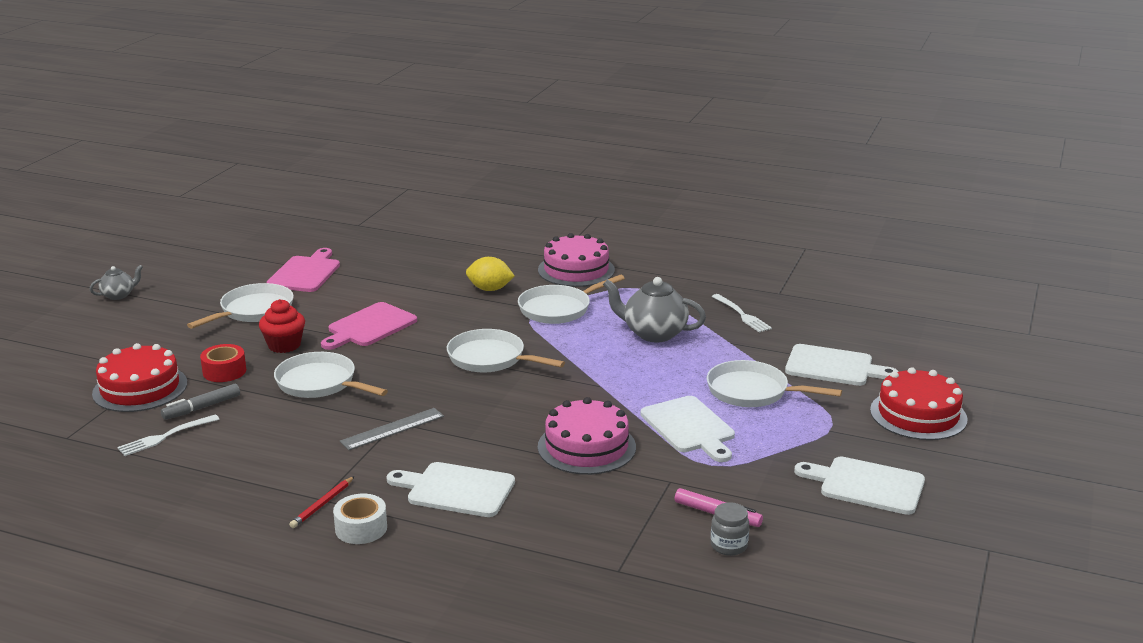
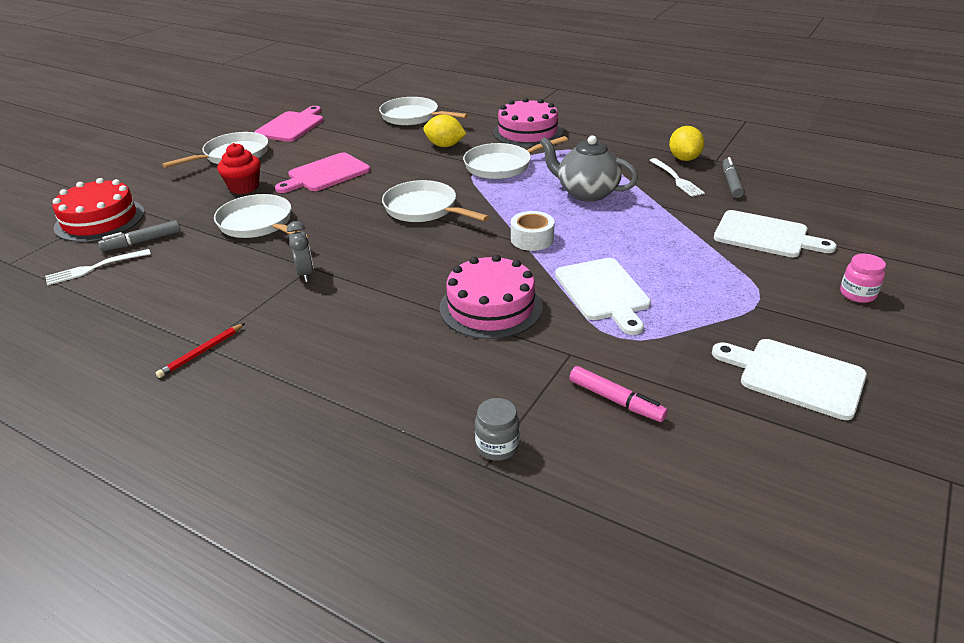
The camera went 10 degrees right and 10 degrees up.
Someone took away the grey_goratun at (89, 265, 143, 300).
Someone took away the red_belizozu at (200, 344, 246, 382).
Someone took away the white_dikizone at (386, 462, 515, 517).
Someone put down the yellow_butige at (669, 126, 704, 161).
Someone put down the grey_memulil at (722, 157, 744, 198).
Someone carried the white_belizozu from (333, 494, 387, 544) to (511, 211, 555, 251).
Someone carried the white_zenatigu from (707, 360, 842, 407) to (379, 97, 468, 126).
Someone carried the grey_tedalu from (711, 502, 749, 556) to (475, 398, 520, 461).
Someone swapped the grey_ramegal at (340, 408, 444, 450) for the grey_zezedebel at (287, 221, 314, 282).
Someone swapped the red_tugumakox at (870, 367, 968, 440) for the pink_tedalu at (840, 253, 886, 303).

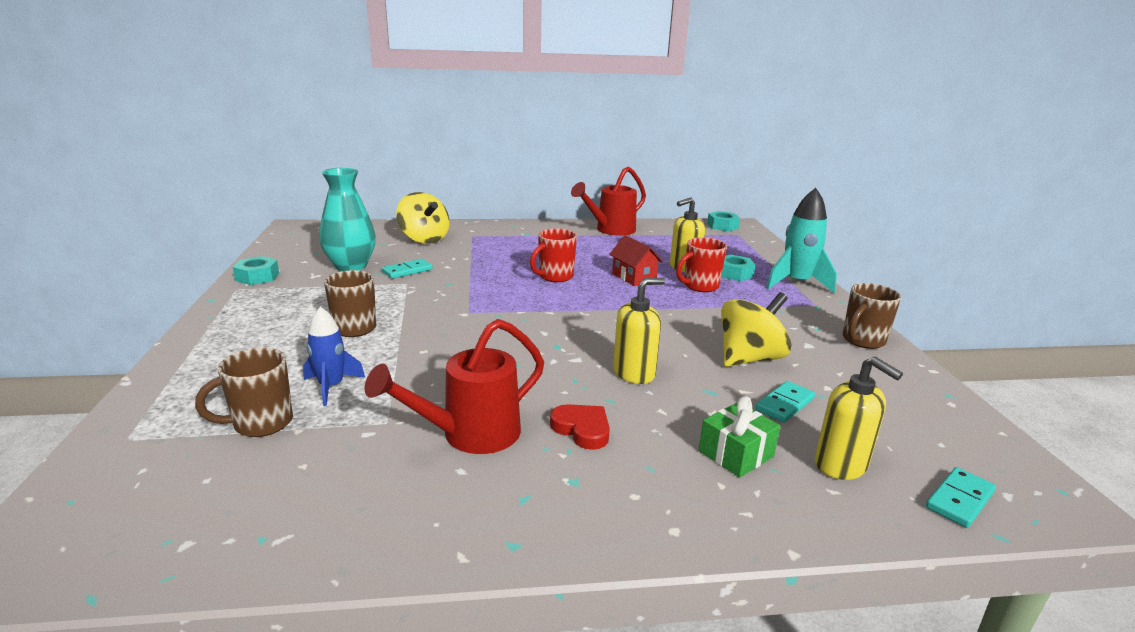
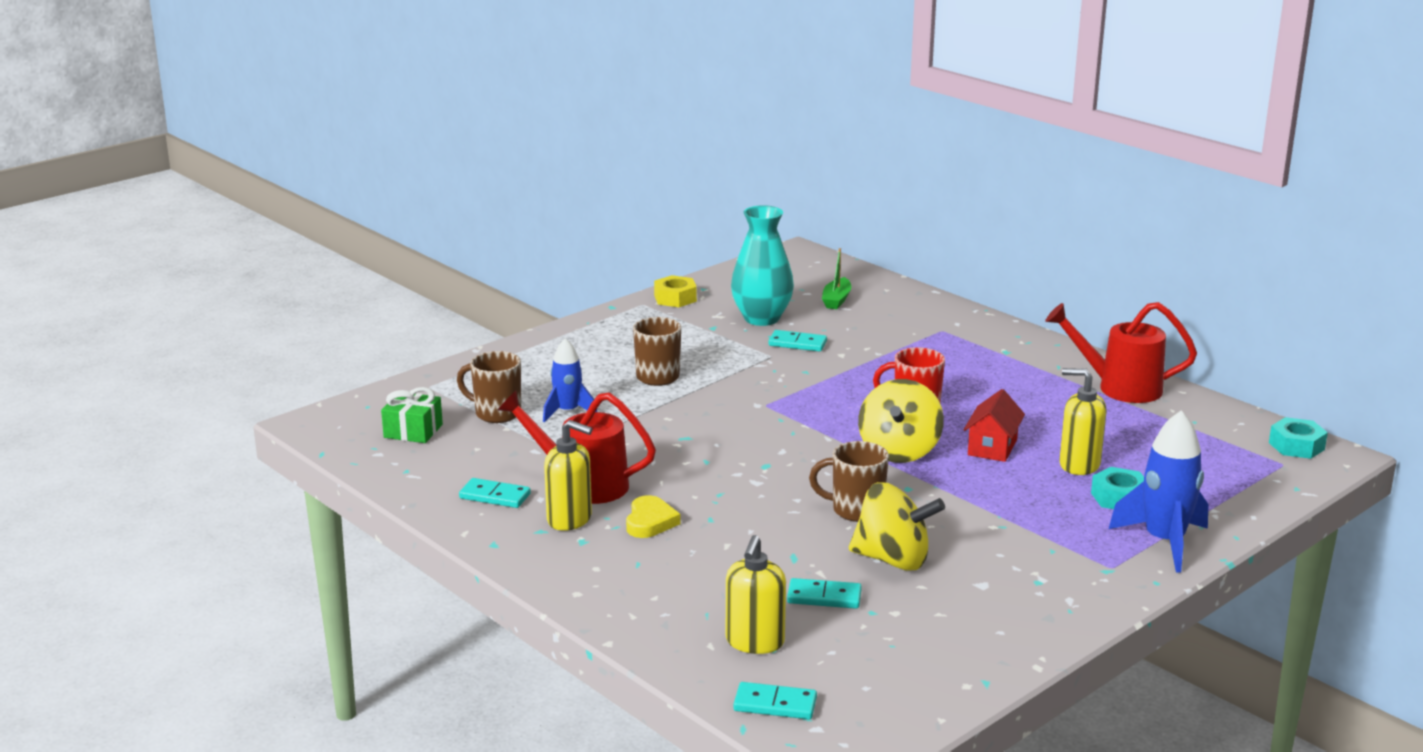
The camera went 55 degrees right and 0 degrees up.
Someone took away the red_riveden at (676, 237, 727, 292).
Someone put down the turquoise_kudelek at (459, 478, 531, 508).
Someone put down the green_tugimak at (822, 248, 851, 309).
Someone carried the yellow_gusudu from (396, 192, 450, 244) to (858, 379, 944, 463).
Someone carried the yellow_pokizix from (613, 278, 665, 384) to (544, 420, 593, 531).
Someone carried the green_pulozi from (699, 396, 781, 478) to (381, 387, 443, 443).
Someone carried the brown_riveden from (843, 283, 901, 349) to (809, 441, 889, 522).
Someone repainted the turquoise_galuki at (233, 256, 279, 285), which became the yellow_galuki at (654, 275, 697, 307).
Someone repainted the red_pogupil at (550, 404, 610, 450), which became the yellow_pogupil at (626, 495, 681, 538).
Someone repainted the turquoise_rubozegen at (766, 188, 837, 293), which became the blue_rubozegen at (1109, 410, 1208, 573).

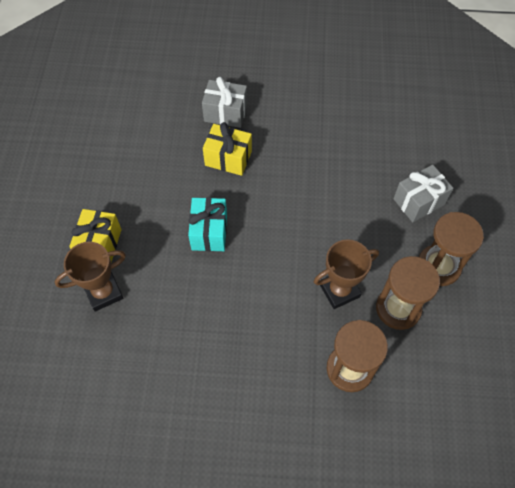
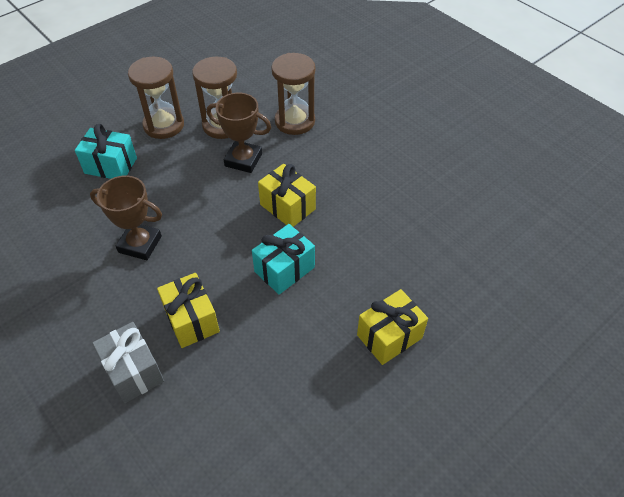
The camera went 135 degrees left and 10 degrees down.
Someone put down the yellow_pulozi at (258, 164, 316, 227).
Someone carried the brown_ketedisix from (54, 242, 126, 312) to (90, 175, 162, 260).
Someone repainted the grey_pulozi at (393, 165, 453, 223), which became the turquoise_pulozi at (75, 124, 137, 179).

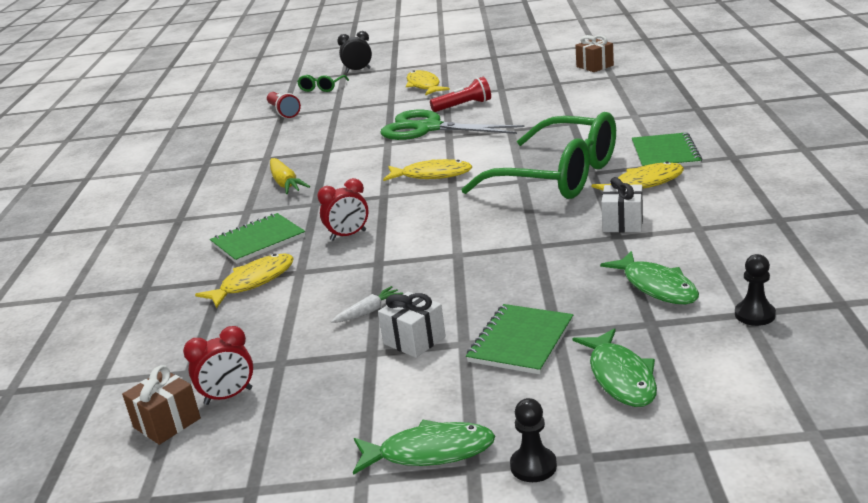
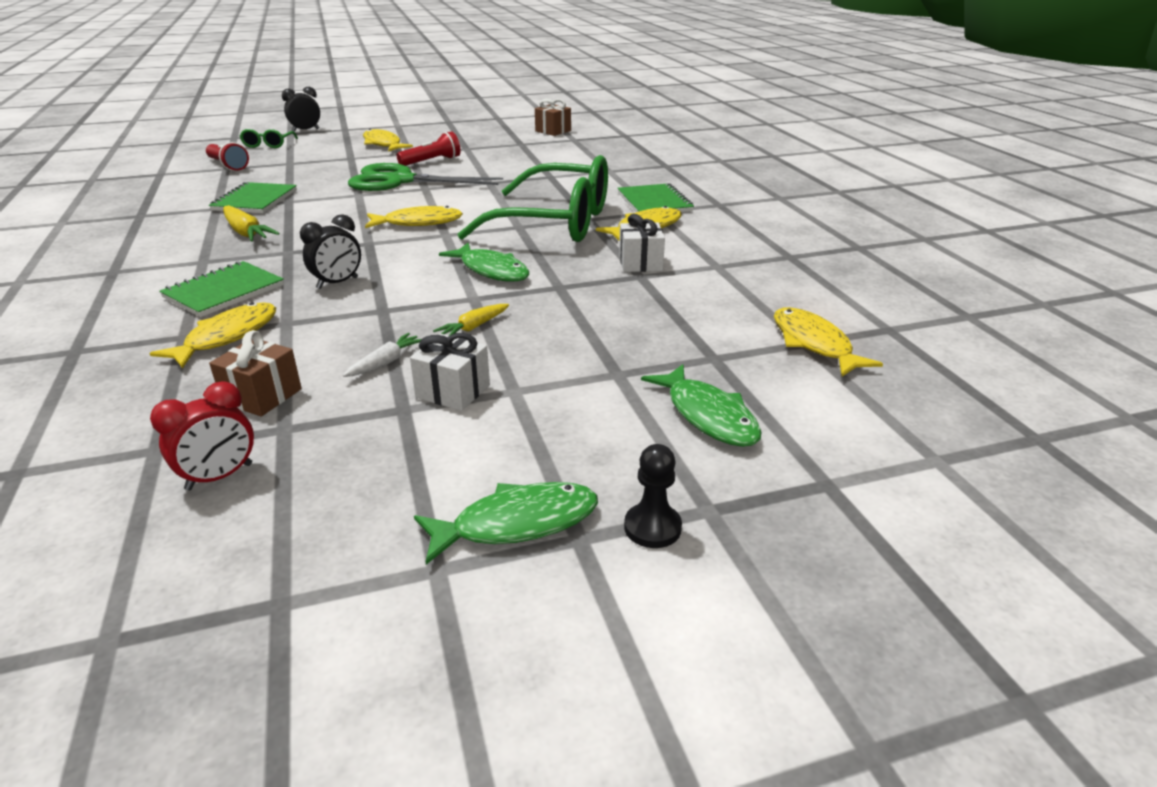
The camera went 20 degrees left and 5 degrees up.
Someone put down the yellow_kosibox at (433, 304, 509, 336).
Someone carried the brown_pulozi from (122, 365, 201, 445) to (209, 330, 302, 417).
Someone carried the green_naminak from (466, 304, 573, 374) to (209, 182, 297, 213).
Someone carried the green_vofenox from (600, 251, 699, 304) to (439, 243, 529, 281).
Someone swapped the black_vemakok at (735, 254, 776, 326) for the yellow_vofenox at (774, 307, 883, 376).
Someone repainted the red_zezedebel at (317, 178, 368, 241), which became the black_zezedebel at (300, 214, 361, 289).

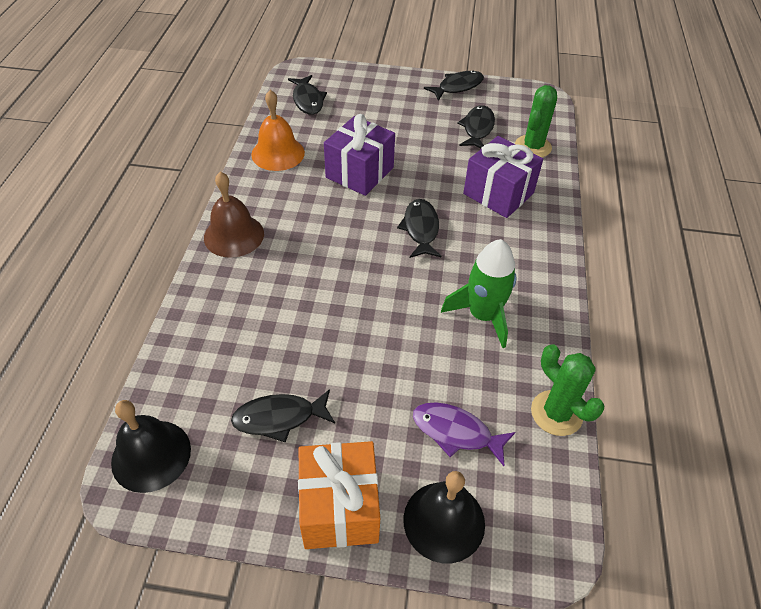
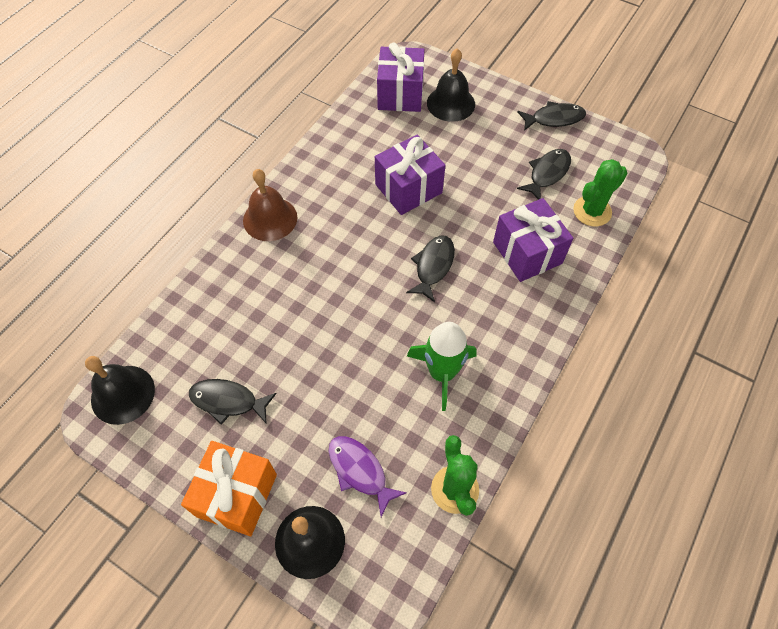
The camera went 25 degrees right and 10 degrees up.
Someone took away the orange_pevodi at (251, 90, 305, 171).
Someone put down the black_pevodi at (427, 48, 475, 122).
Someone swapped the black_vofenox at (288, 75, 327, 115) for the purple_pulozi at (377, 43, 425, 112).

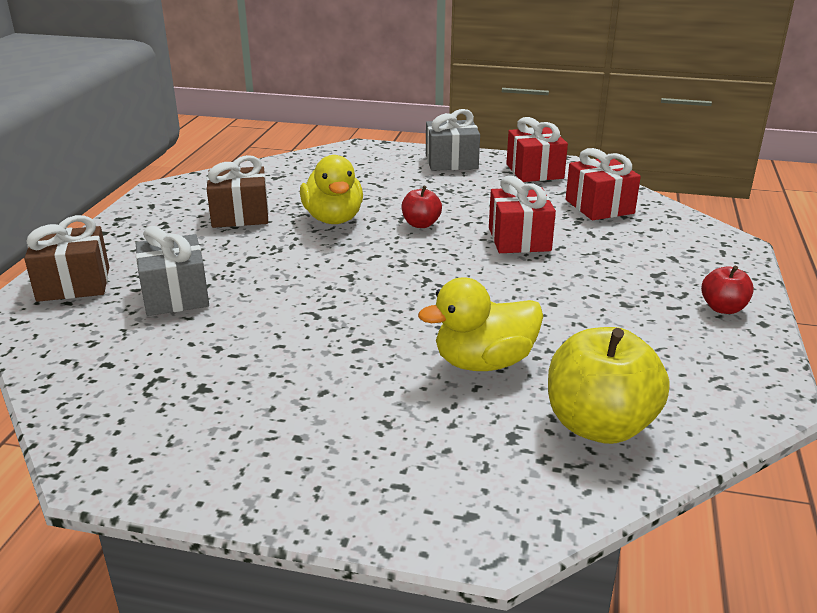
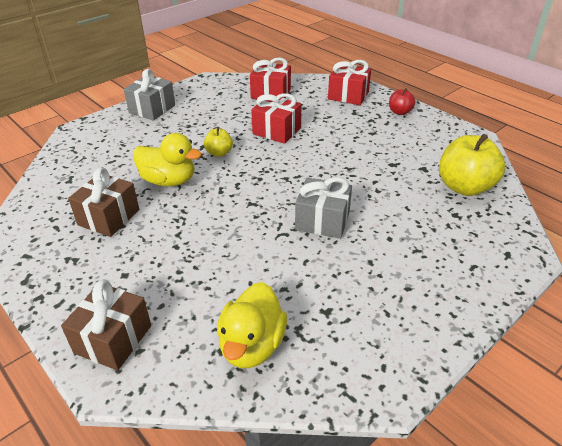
The camera went 55 degrees left and 10 degrees up.
Someone carried the grey_pulozi from (136, 226, 209, 316) to (295, 177, 352, 239).
Someone carried the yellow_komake from (418, 277, 543, 371) to (217, 282, 287, 368).
Someone carried the red_pulozi from (506, 117, 568, 182) to (328, 60, 371, 105).
Someone repainted the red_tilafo at (402, 186, 442, 228), which became the yellow_tilafo at (204, 127, 233, 157).

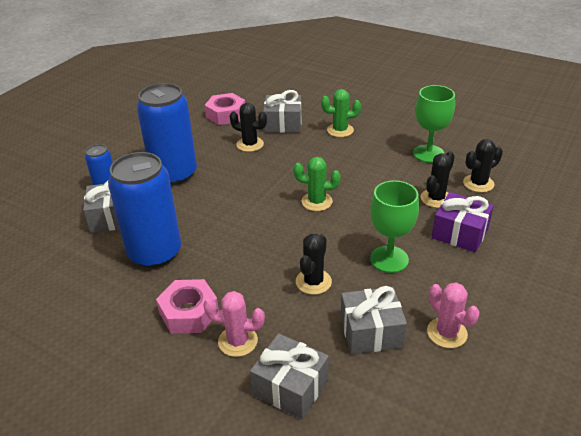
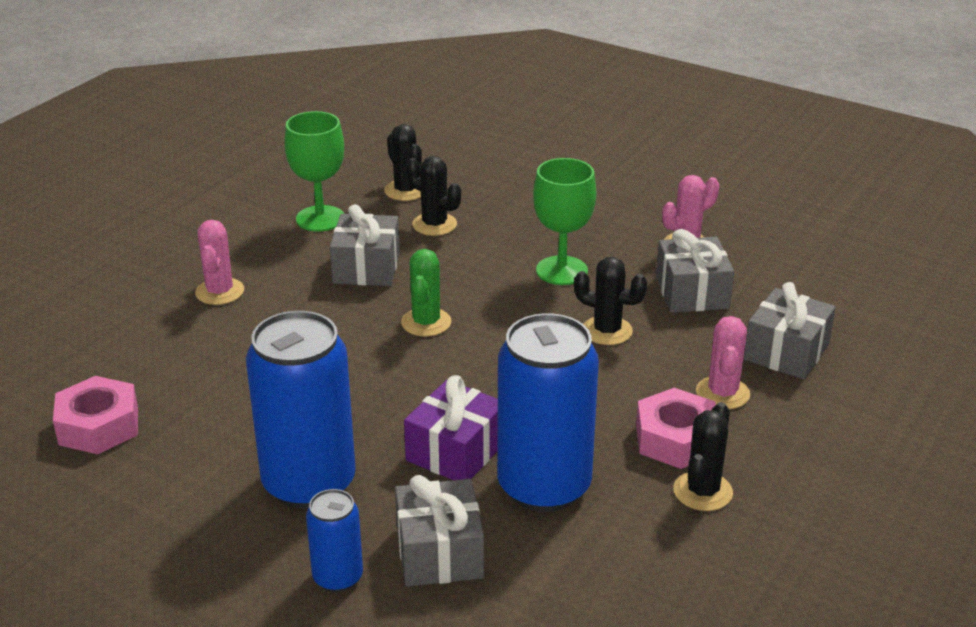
The camera went 90 degrees left and 5 degrees down.
Someone carried the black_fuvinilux from (230, 103, 267, 152) to (673, 402, 733, 511).
Someone carried the grey_pulozi from (263, 90, 302, 133) to (330, 204, 400, 286).
Someone carried the purple_pulozi from (432, 192, 494, 253) to (404, 375, 498, 480).
Someone repainted the green_fuvinilux at (321, 89, 361, 137), which became the pink_fuvinilux at (195, 220, 244, 305).

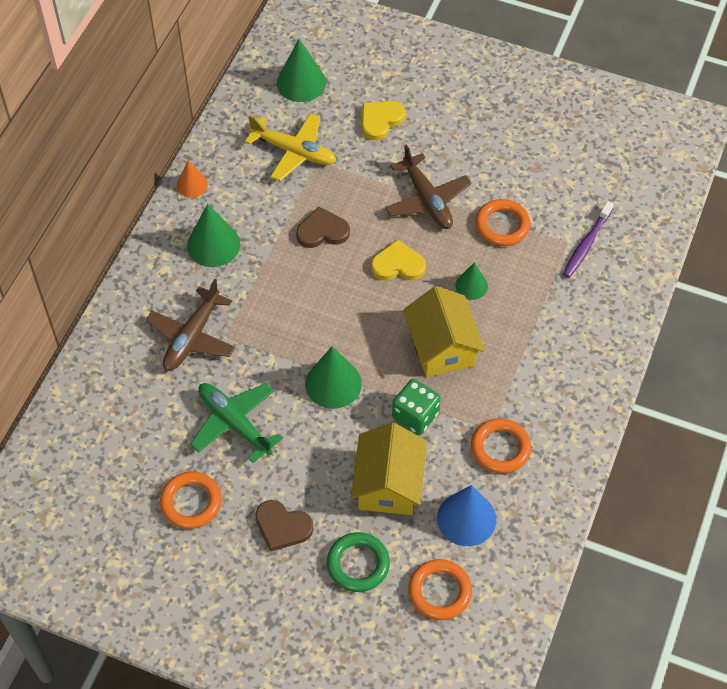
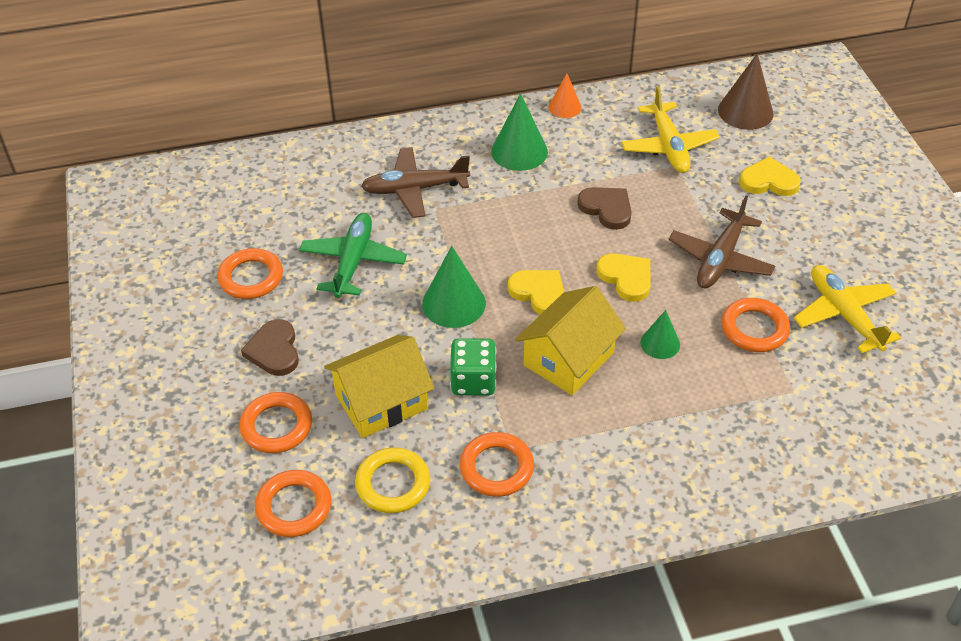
The camera went 55 degrees right and 10 degrees down.
Someone took away the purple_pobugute at (563, 201, 614, 278).
Someone put down the yellow_pogupil at (508, 270, 564, 315).
Someone put down the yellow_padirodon at (794, 265, 901, 353).
Someone swapped the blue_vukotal at (437, 485, 496, 546) for the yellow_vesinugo at (355, 447, 430, 513).
Someone repainted the green_vukotal at (277, 39, 326, 102), which became the brown_vukotal at (718, 54, 774, 130).
Someone repainted the green_vesinugo at (327, 532, 390, 592), which became the orange_vesinugo at (239, 392, 312, 453).

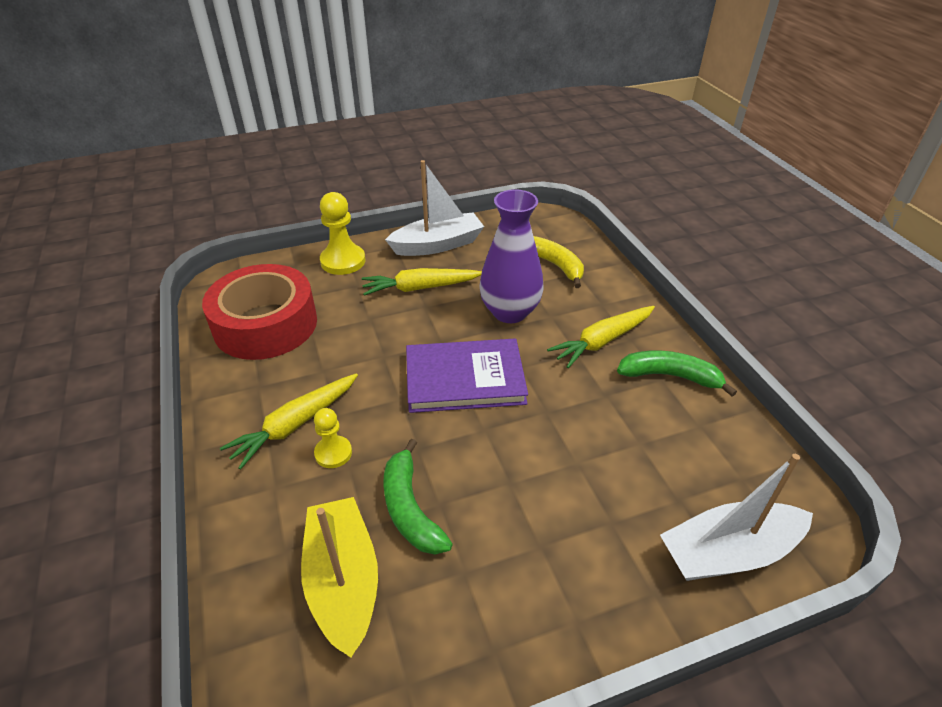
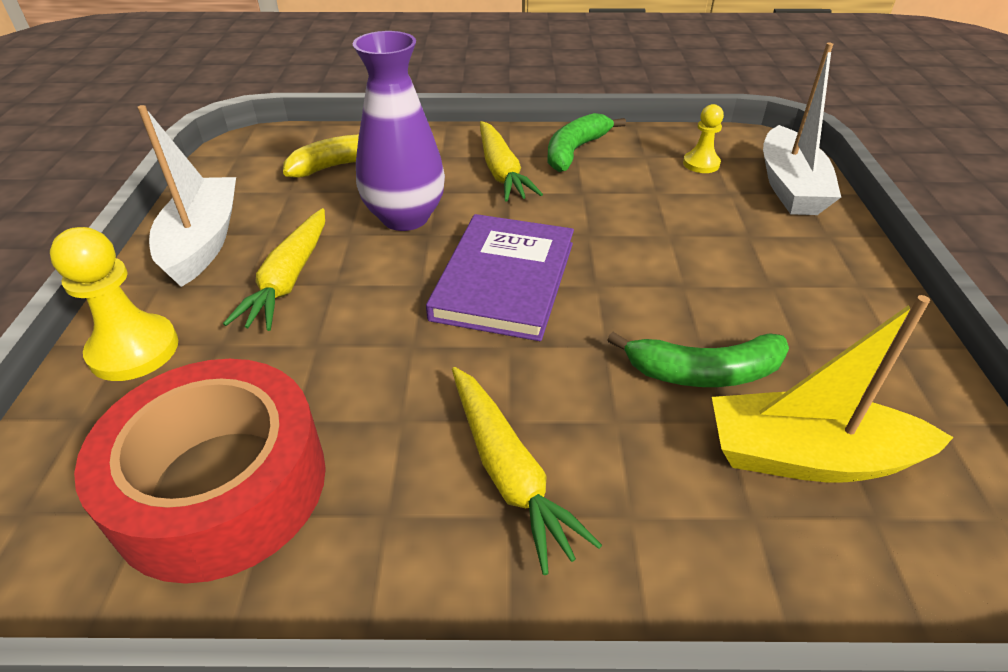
The camera went 70 degrees left and 0 degrees up.
Someone carried the yellow_vemakok from (314, 408, 352, 468) to (683, 104, 724, 173).

